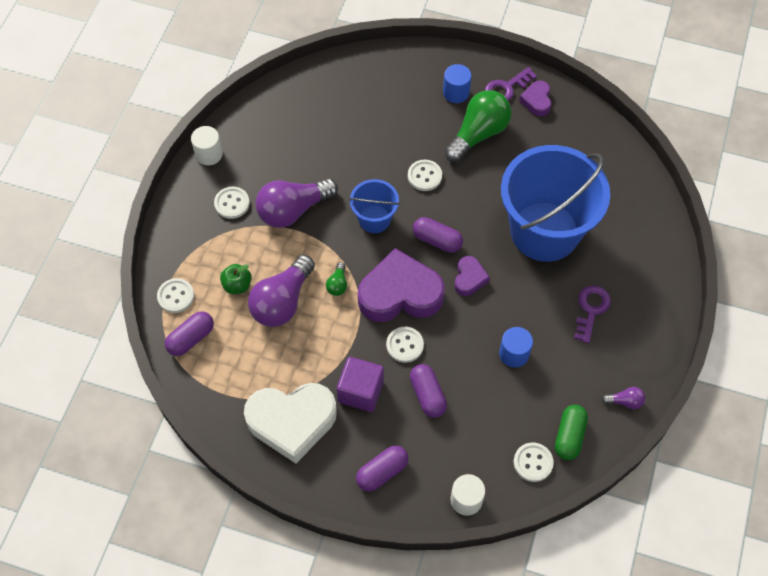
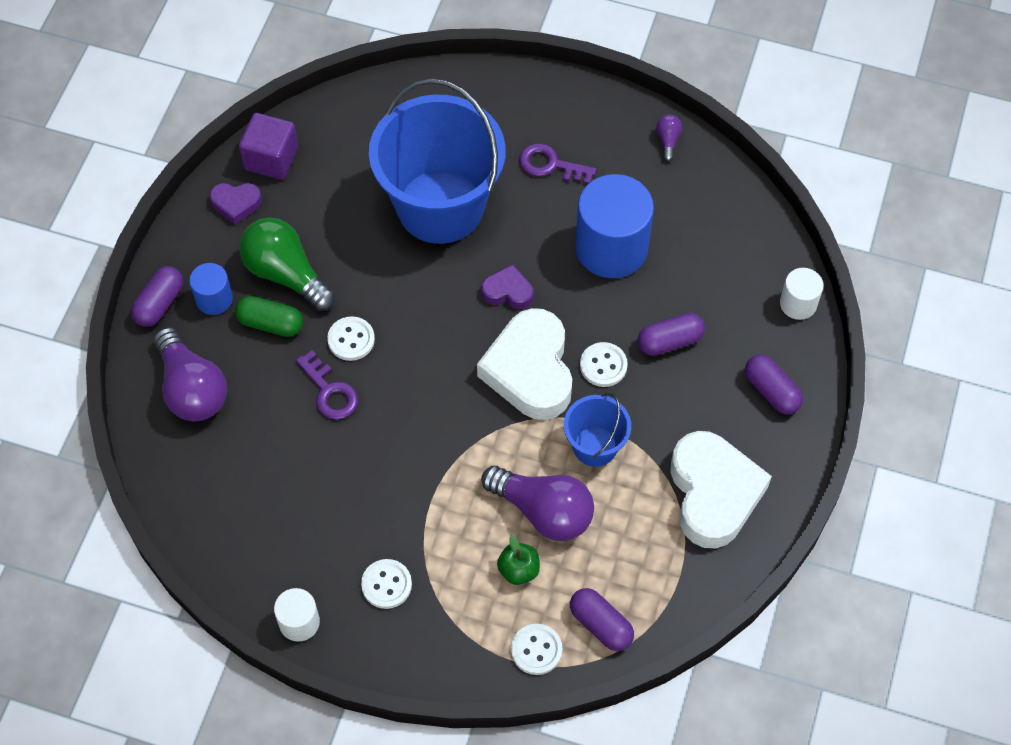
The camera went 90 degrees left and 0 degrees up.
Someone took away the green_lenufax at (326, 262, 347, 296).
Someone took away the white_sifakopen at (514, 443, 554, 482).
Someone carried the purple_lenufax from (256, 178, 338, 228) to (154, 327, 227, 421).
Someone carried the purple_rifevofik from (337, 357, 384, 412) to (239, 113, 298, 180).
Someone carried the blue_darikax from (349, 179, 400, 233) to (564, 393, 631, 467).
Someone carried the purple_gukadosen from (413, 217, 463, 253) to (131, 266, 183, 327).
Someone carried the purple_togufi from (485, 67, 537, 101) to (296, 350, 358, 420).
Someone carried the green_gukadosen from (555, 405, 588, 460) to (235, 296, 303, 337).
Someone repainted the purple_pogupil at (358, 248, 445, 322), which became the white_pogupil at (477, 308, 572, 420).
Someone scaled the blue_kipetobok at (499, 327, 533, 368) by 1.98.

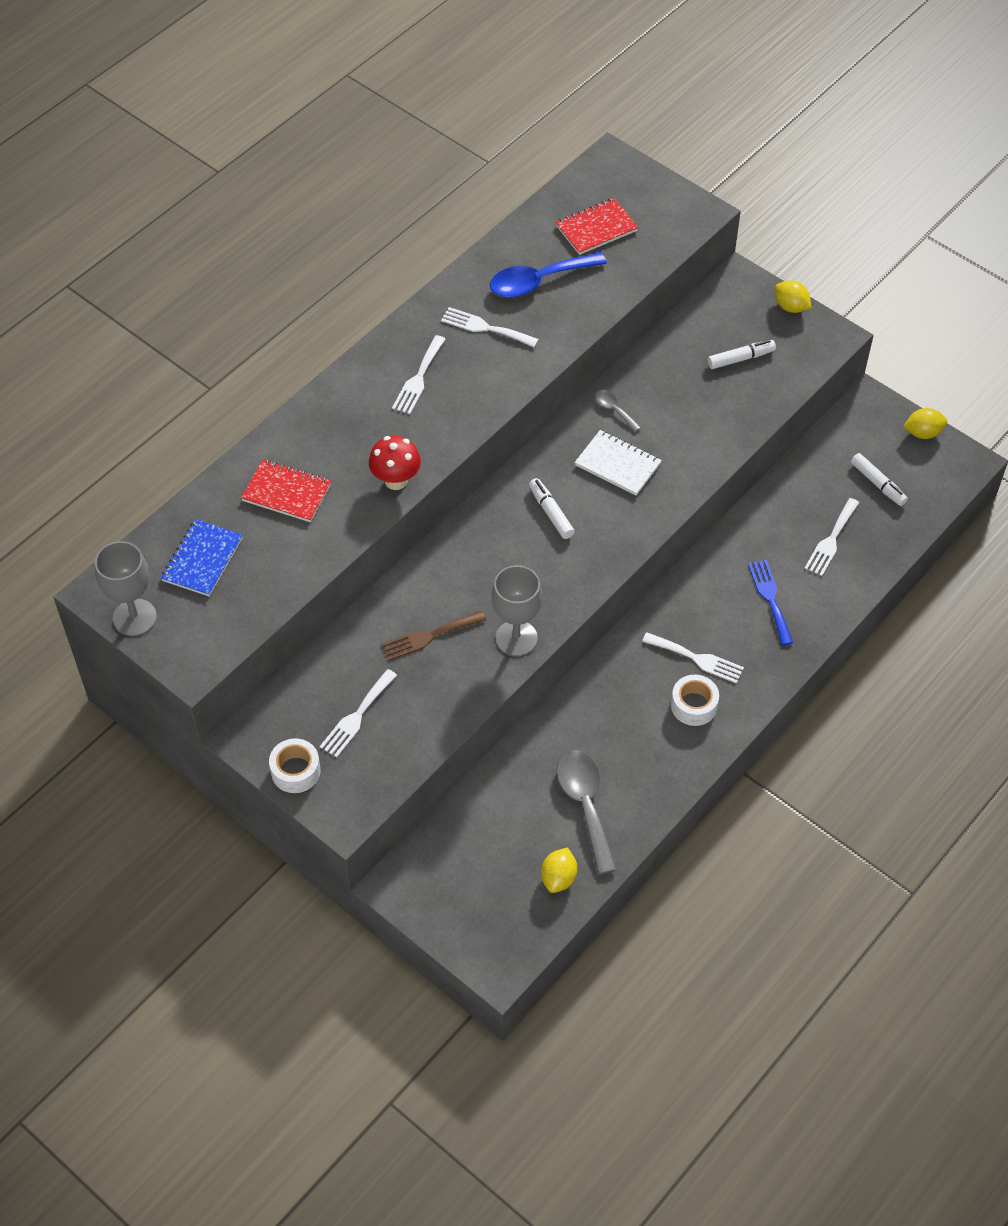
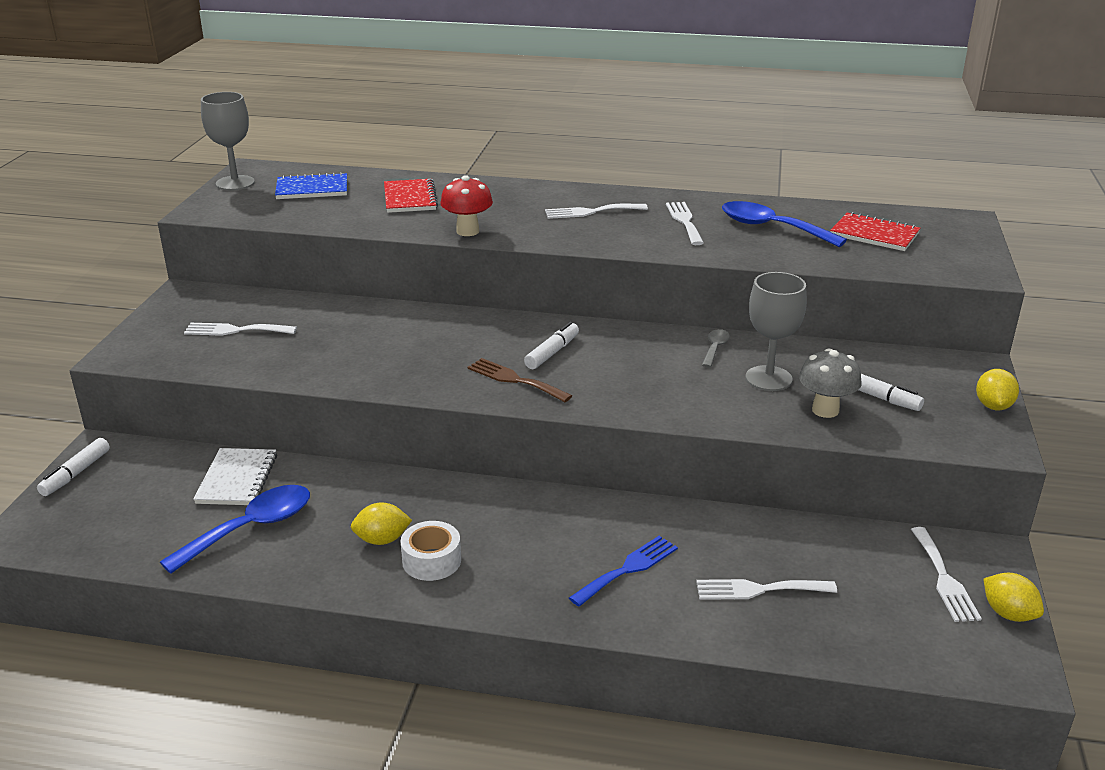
The camera went 60 degrees right and 25 degrees down.
Someone took away the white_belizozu at (269, 738, 321, 793).
Someone put down the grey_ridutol at (799, 349, 862, 418).
Someone carried the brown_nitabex from (381, 611, 486, 661) to (467, 358, 572, 402).
Someone carried the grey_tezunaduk from (492, 565, 542, 656) to (746, 272, 807, 391).
Someone carried the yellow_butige from (541, 847, 577, 893) to (351, 502, 412, 545).
Someone carried the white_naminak from (575, 430, 662, 496) to (193, 448, 277, 505).
Someone carried the white_nitabex from (642, 632, 744, 684) to (911, 527, 982, 622).
Someone carried the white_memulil from (851, 453, 908, 506) to (37, 438, 110, 496).
Someone repainted the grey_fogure at (557, 750, 617, 874), which became the blue_fogure at (160, 485, 310, 574).

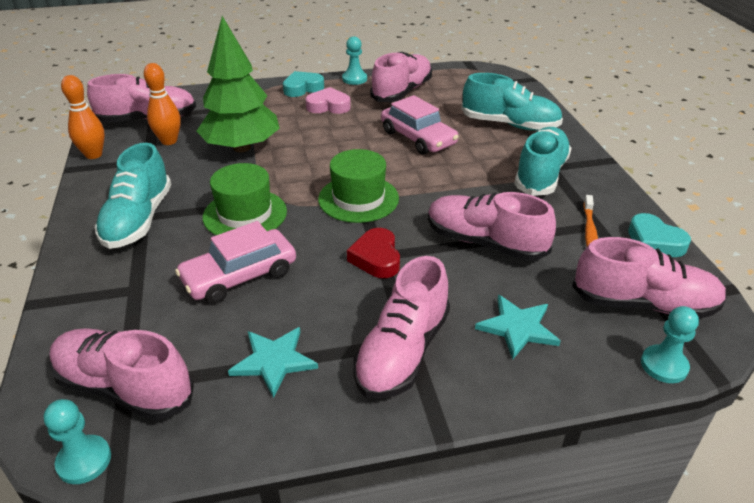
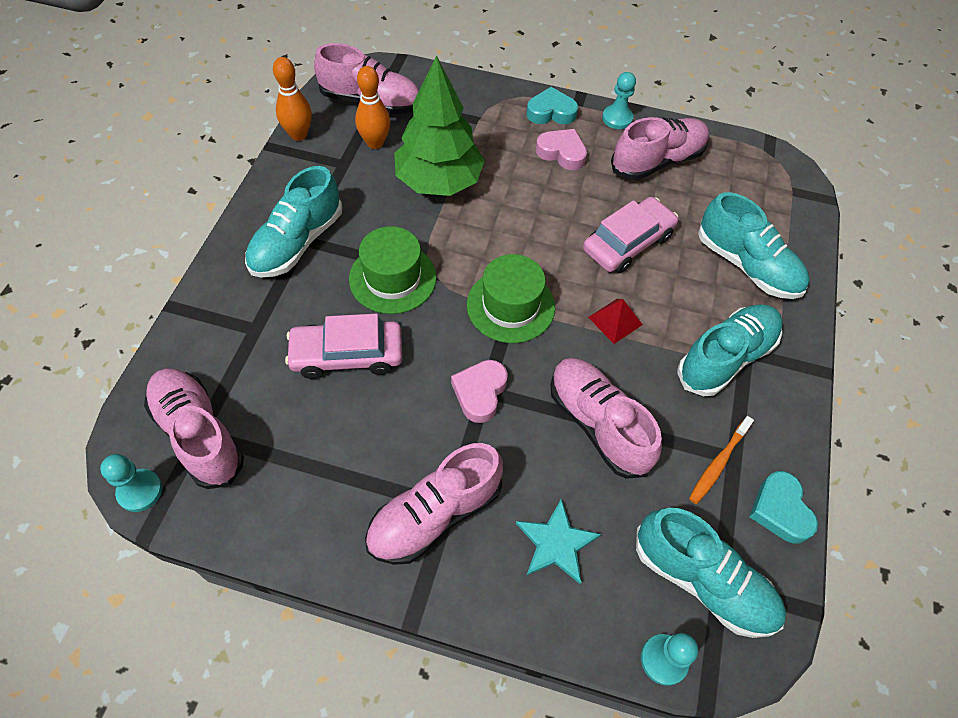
The camera went 25 degrees right and 20 degrees up.
Someone took away the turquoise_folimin at (228, 327, 318, 398).
Someone put down the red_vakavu at (588, 299, 643, 344).
Someone repainted the red_pogupil at (347, 228, 400, 278), which became the pink_pogupil at (451, 360, 508, 423).
Someone repainted the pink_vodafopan at (572, 237, 727, 319), which became the turquoise_vodafopan at (636, 508, 786, 638).
Someone rotated the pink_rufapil at (381, 95, 459, 155) by 120 degrees counterclockwise.

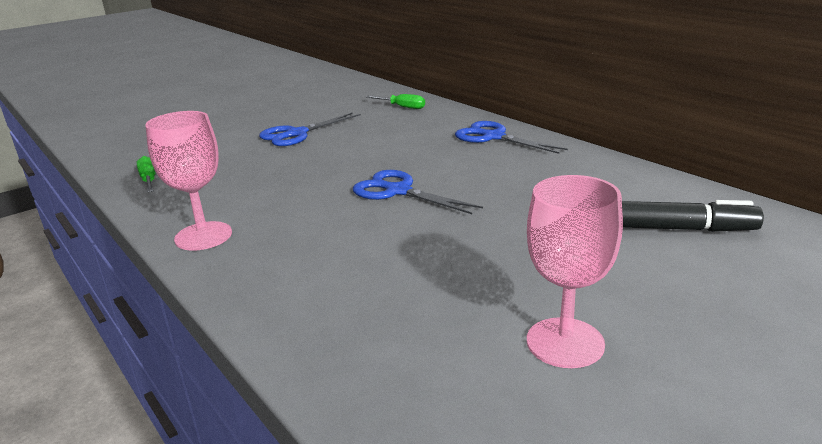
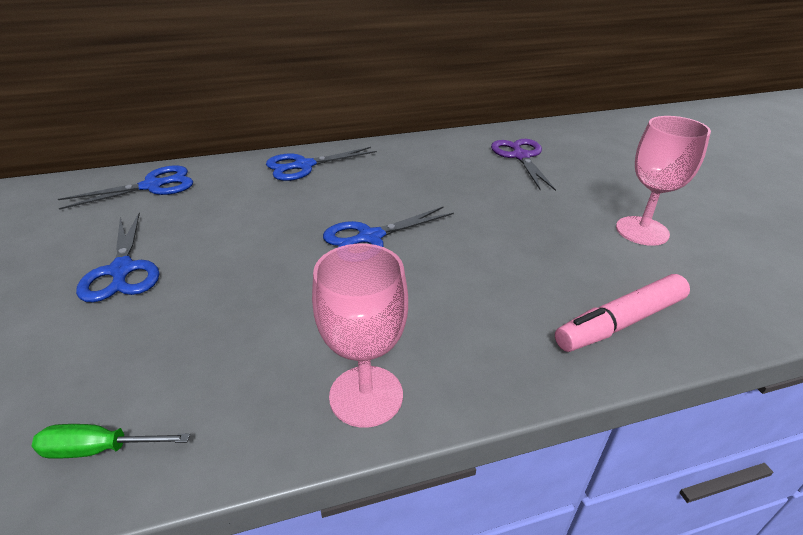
The camera went 70 degrees left and 10 degrees up.
Someone put down the pink_memulil at (555, 274, 690, 352).
Someone swapped the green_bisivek at (366, 94, 425, 109) for the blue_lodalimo at (58, 165, 193, 210).
Someone swapped the black_memulil at (622, 200, 764, 232) for the purple_lodalimo at (491, 139, 556, 191).

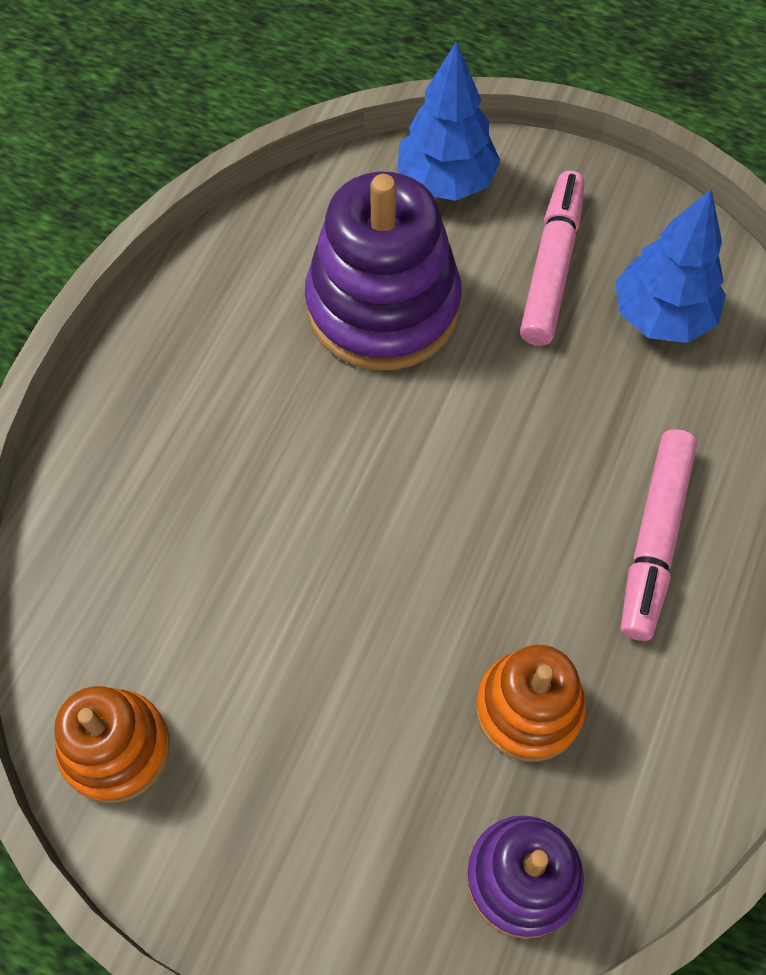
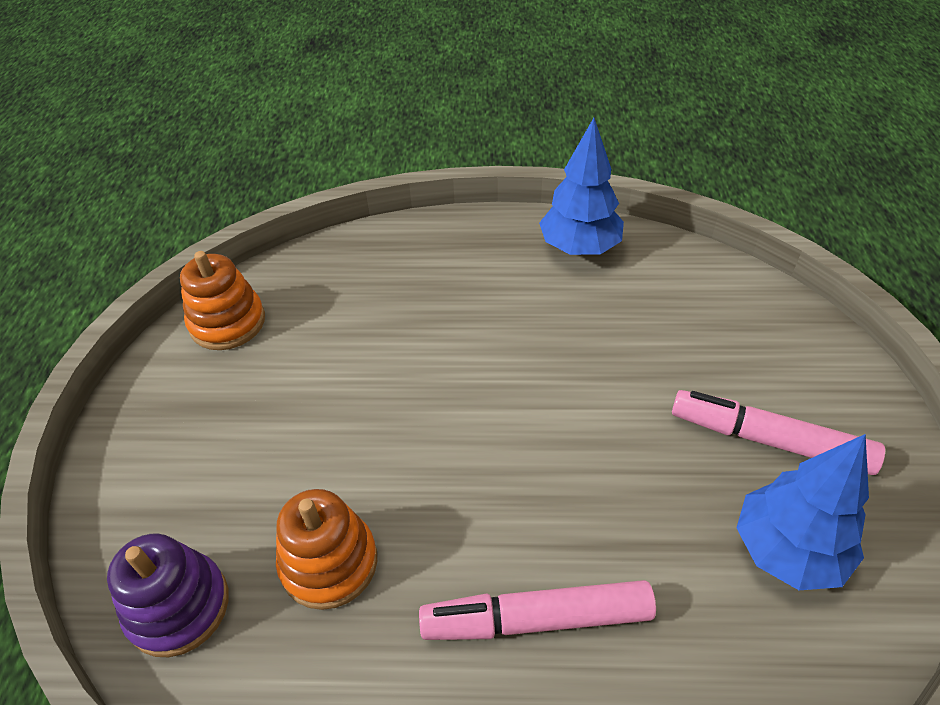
The camera went 70 degrees right and 15 degrees down.
Someone took away the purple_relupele at (305, 172, 462, 371).
Someone carried the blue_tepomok from (398, 41, 501, 201) to (539, 118, 624, 255).
Someone rotated the pink_memulil at (520, 171, 585, 346) by 150 degrees counterclockwise.

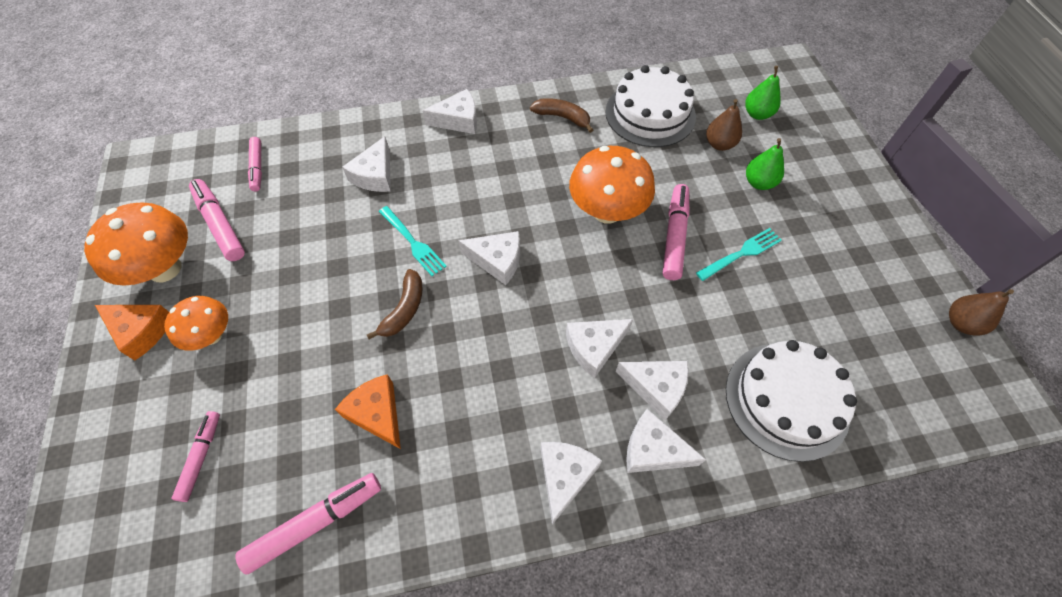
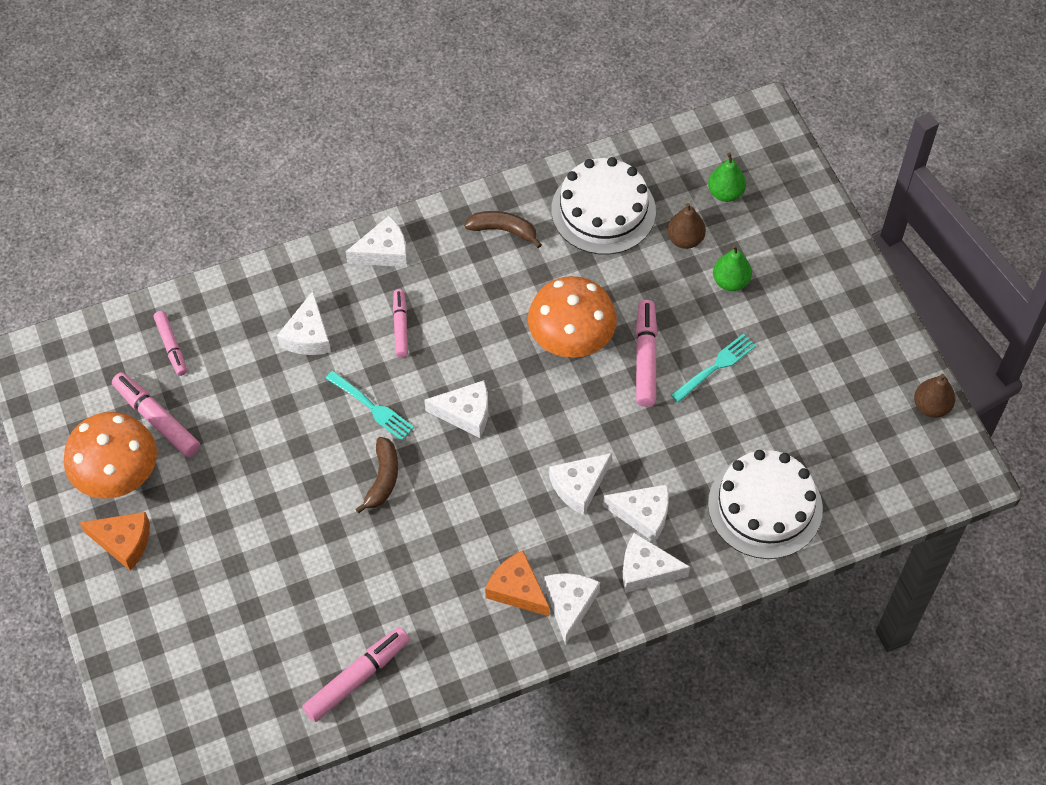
The camera went 10 degrees left and 0 degrees up.
Someone took away the orange_ridutol at (164, 296, 228, 351).
Someone carried the pink_memulil from (172, 411, 220, 502) to (393, 289, 408, 357).
Someone carried the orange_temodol from (335, 374, 401, 449) to (485, 550, 549, 616).

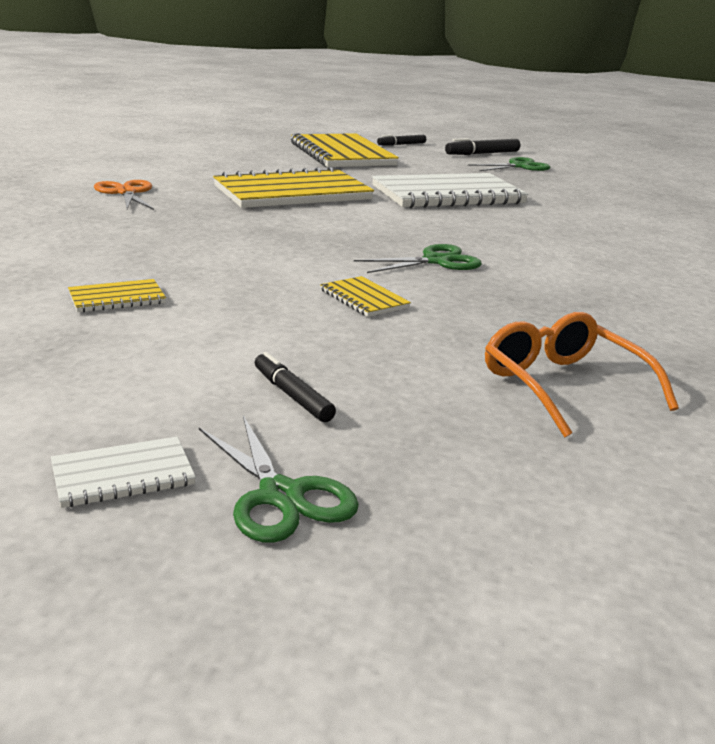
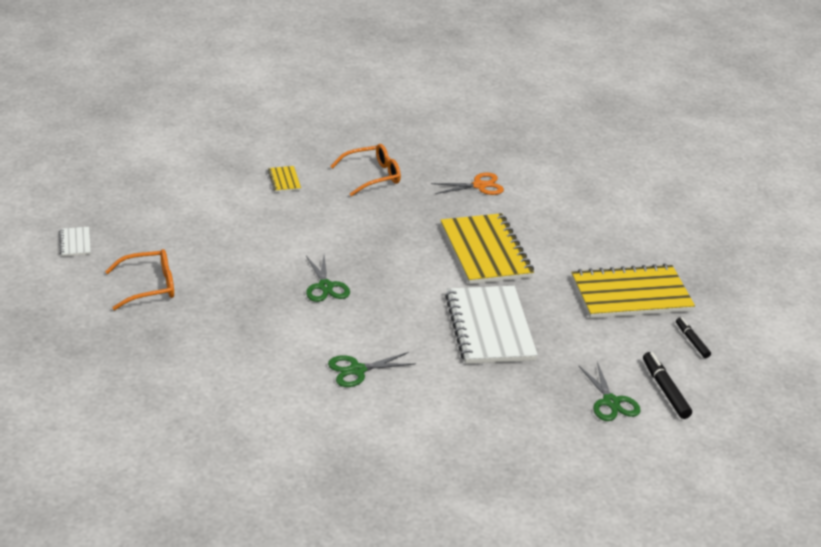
The camera went 100 degrees right and 10 degrees up.
Someone took away the black_memulil at (255, 352, 336, 422).
Someone took away the yellow_naminak at (320, 276, 411, 317).
Someone put down the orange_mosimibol at (330, 144, 401, 196).
Someone carried the white_naminak from (51, 437, 196, 508) to (59, 227, 91, 257).
Someone carried the green_lodalimo from (199, 416, 359, 543) to (328, 352, 415, 387).

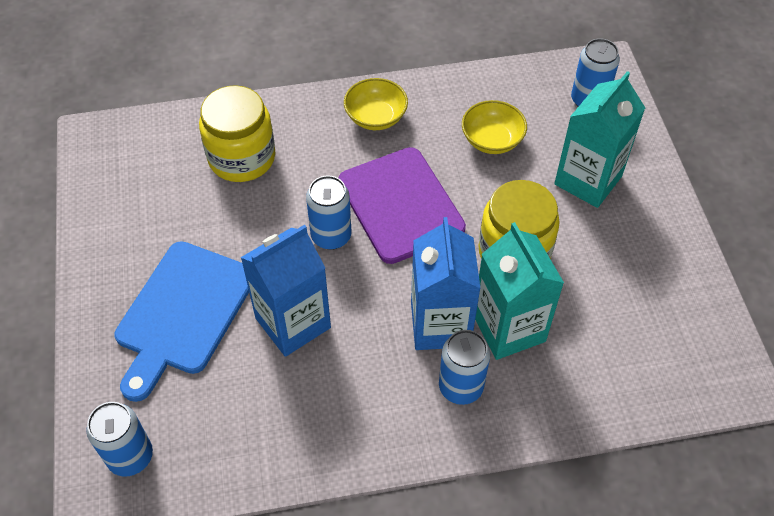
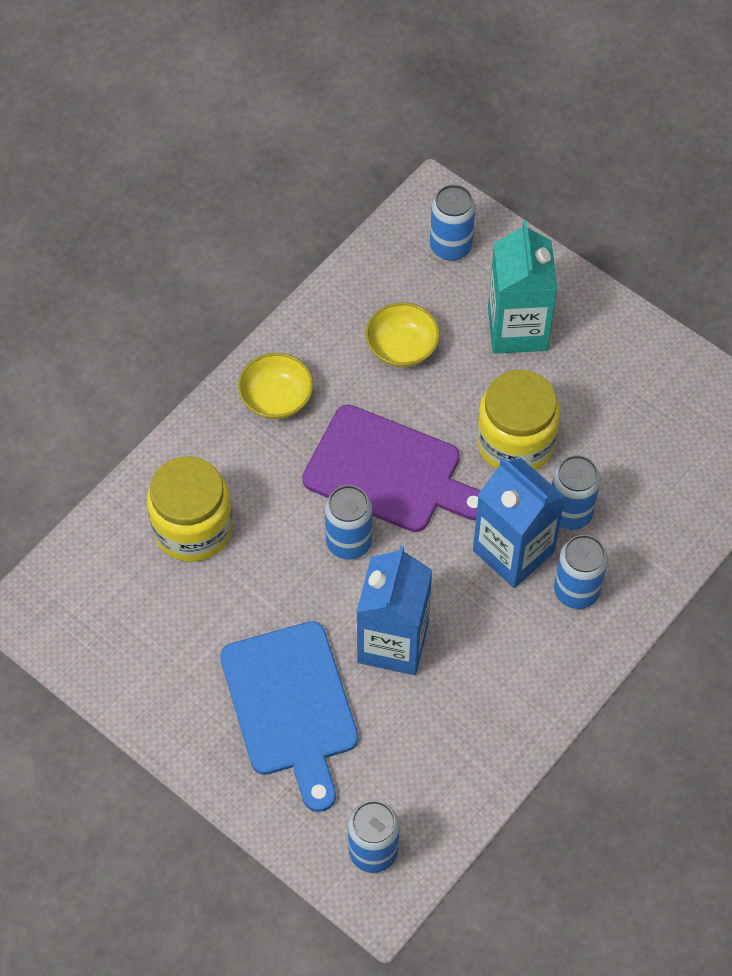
The camera went 40 degrees left and 5 degrees up.
Someone swapped the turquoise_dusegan at (475, 222, 564, 360) for the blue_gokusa at (552, 455, 600, 530).

